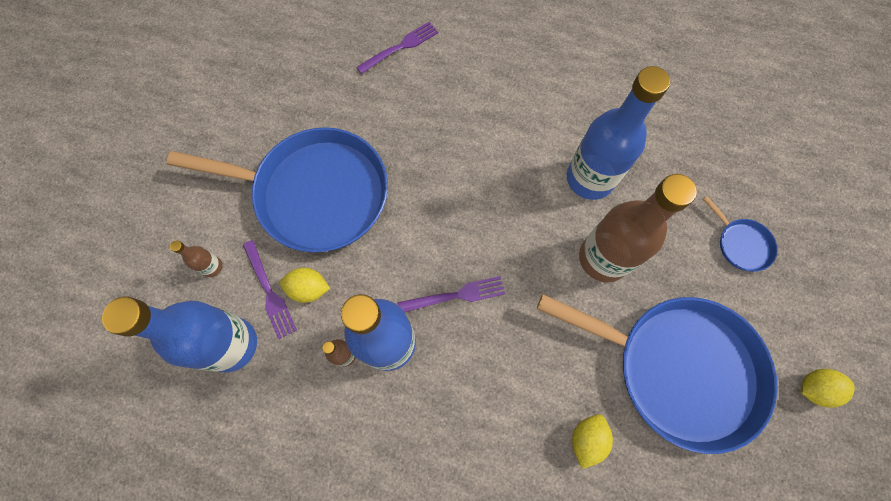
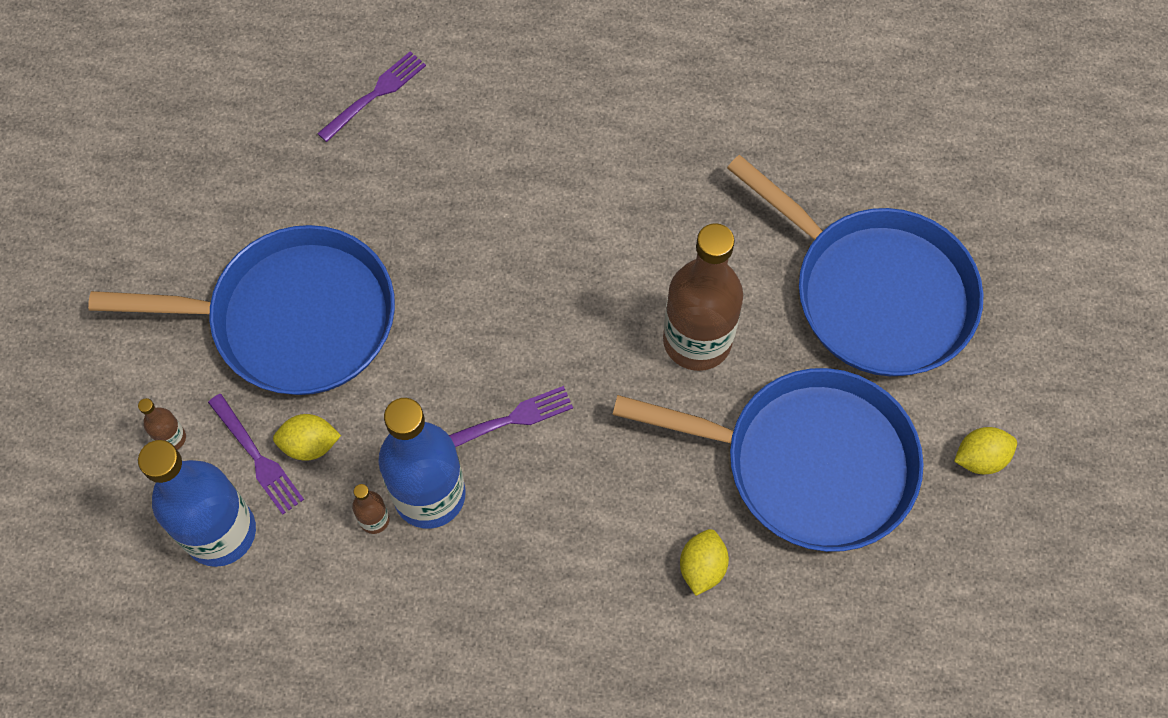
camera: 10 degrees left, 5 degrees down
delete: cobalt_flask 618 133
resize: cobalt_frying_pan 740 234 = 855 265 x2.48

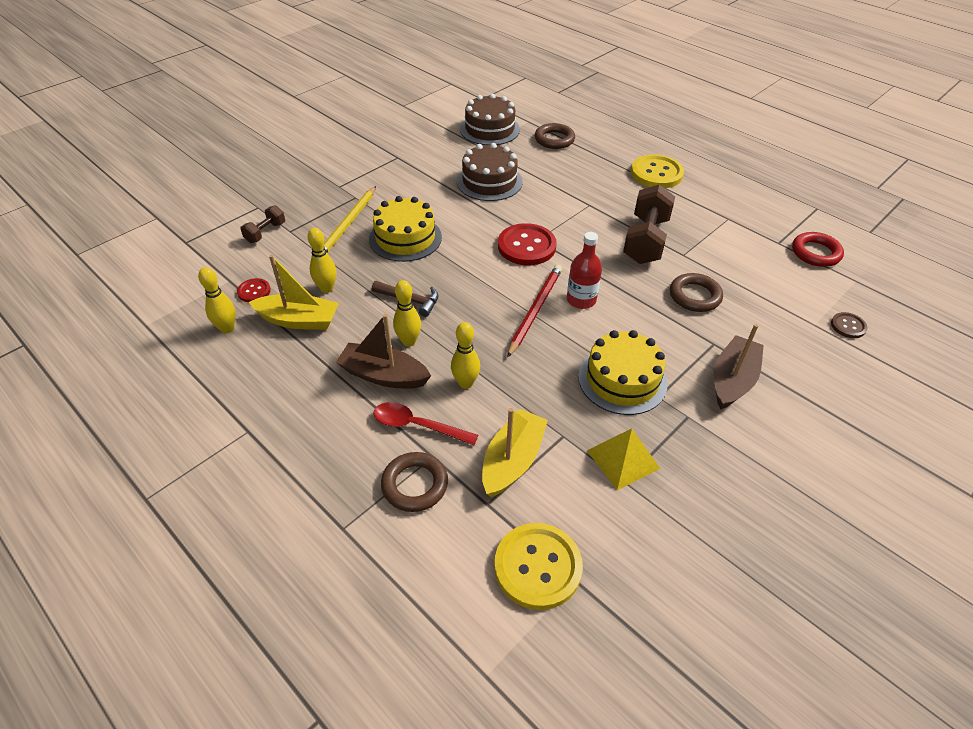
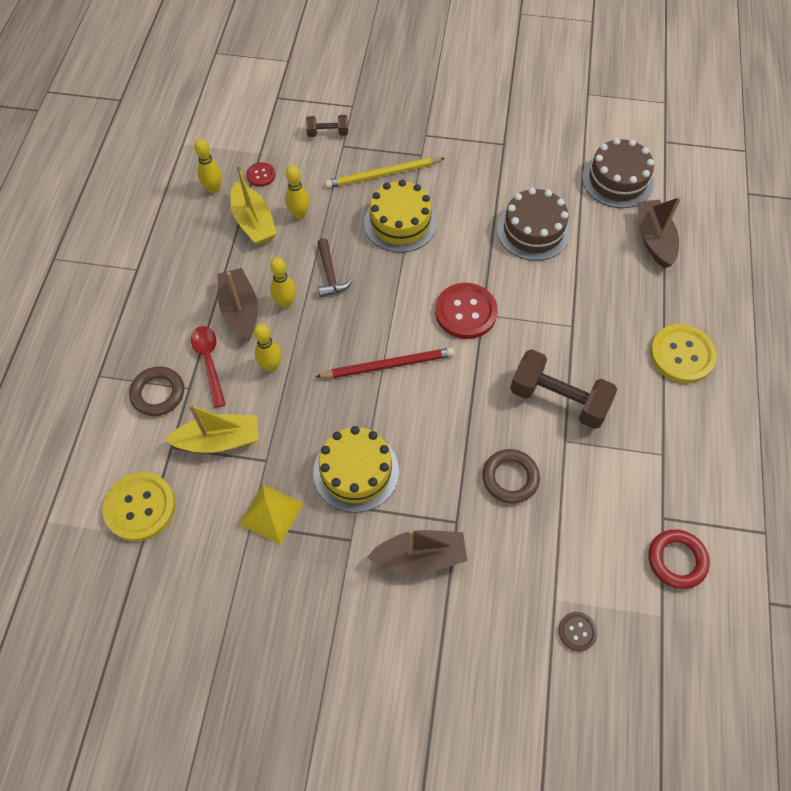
camera: 55 degrees right, 15 degrees up
delete: red_flask 584 270
replace: russet_ring 555 136 to russet_sailboat 659 233
rotate: russet_free_weight 649 224 = 563 389 45 degrees clockwise

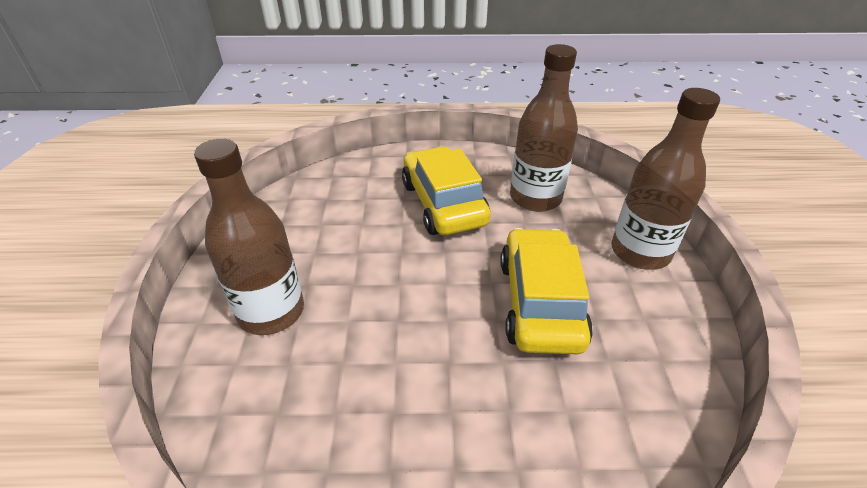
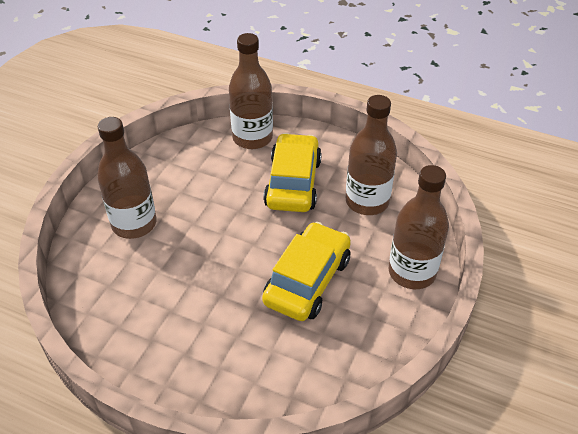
camera: 25 degrees right, 5 degrees up
insert: russet_flask 251 91

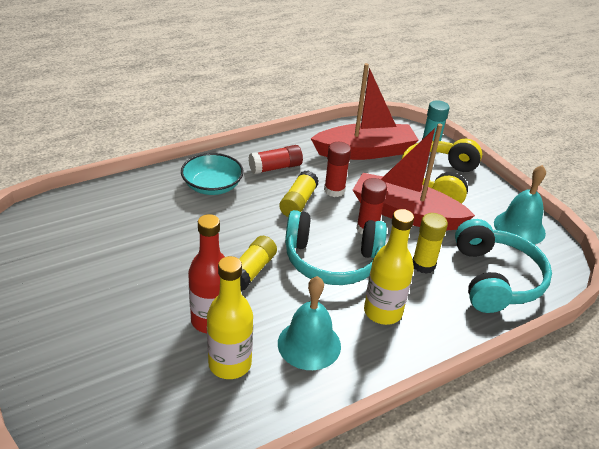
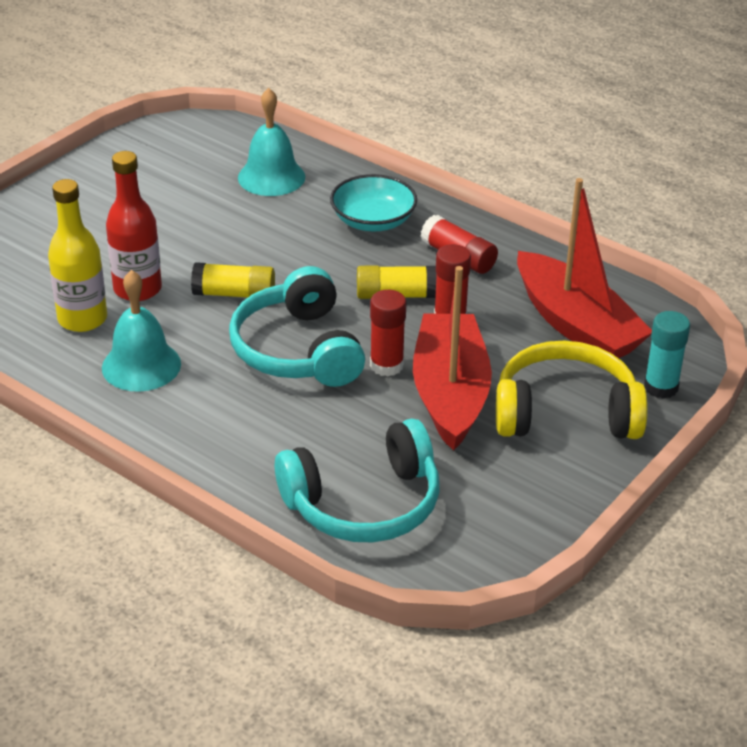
camera: 70 degrees right, 0 degrees up
delete: yellow_flask 389 267; yellow_stick_of_glue 430 243
move: turquoise_school_bell 520 204 to 271 142

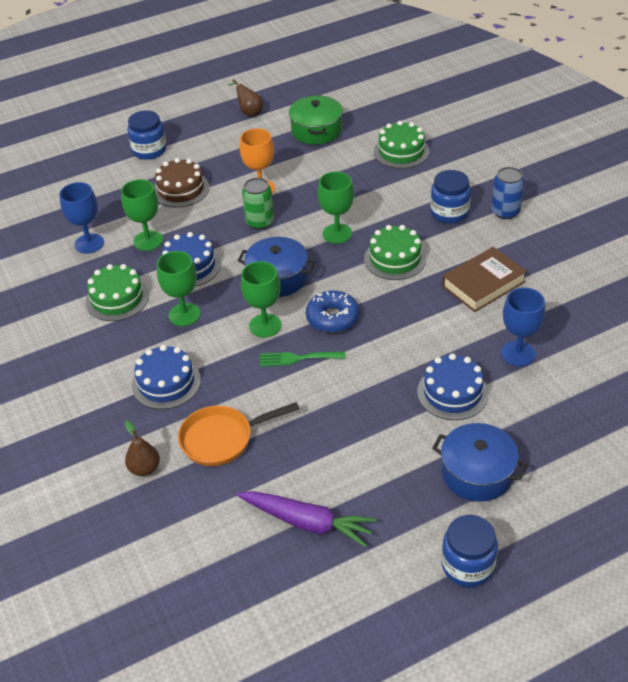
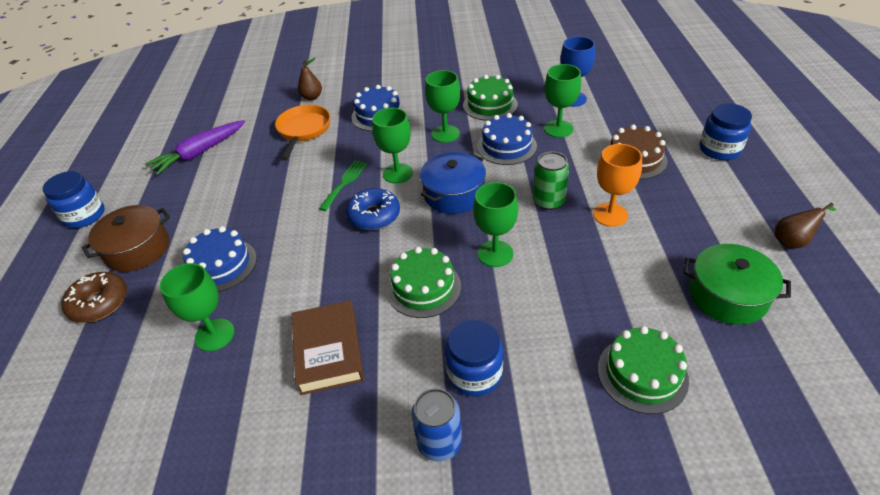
camera: 115 degrees right, 0 degrees up
insert: russet_glazed_donut 94 297
recolor: cobalt_pot 479 462 to russet_pot 126 238; cobalt_chalice 523 327 to emerald_chalice 197 307

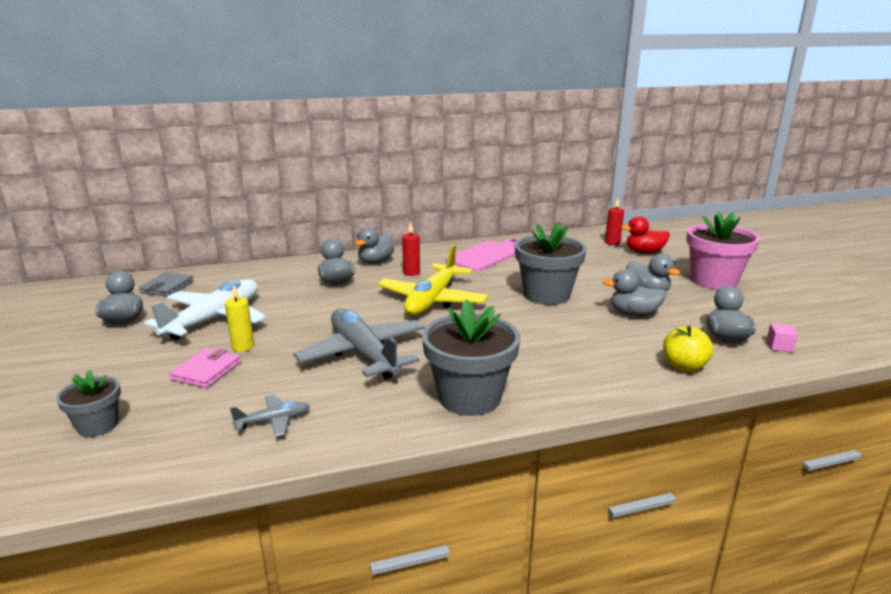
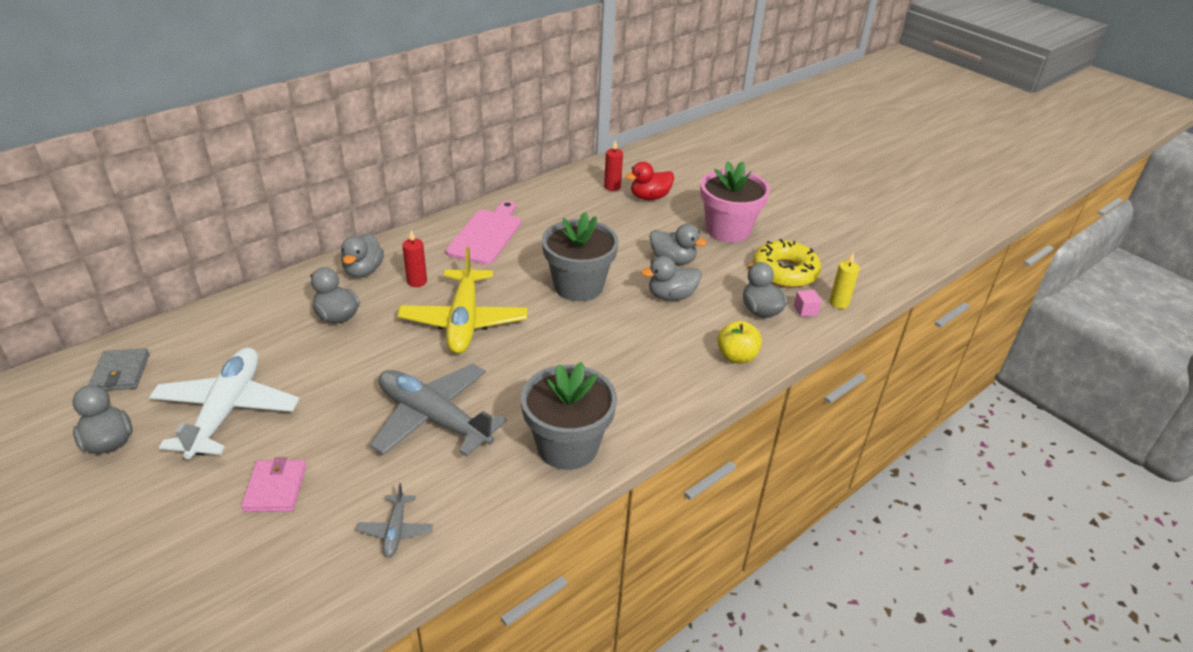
camera: 25 degrees left, 15 degrees up
delete: ash-grey_plant_pot 88 403
insert: yellow_glazed_donut 787 263
move: yellow_wax_candle 239 318 to 844 280
rotate: ash-grey_toy_plane 270 415 = 394 520 135 degrees clockwise

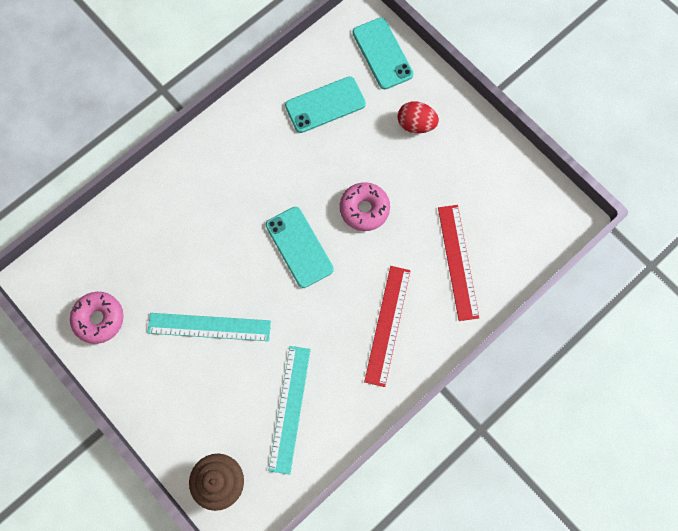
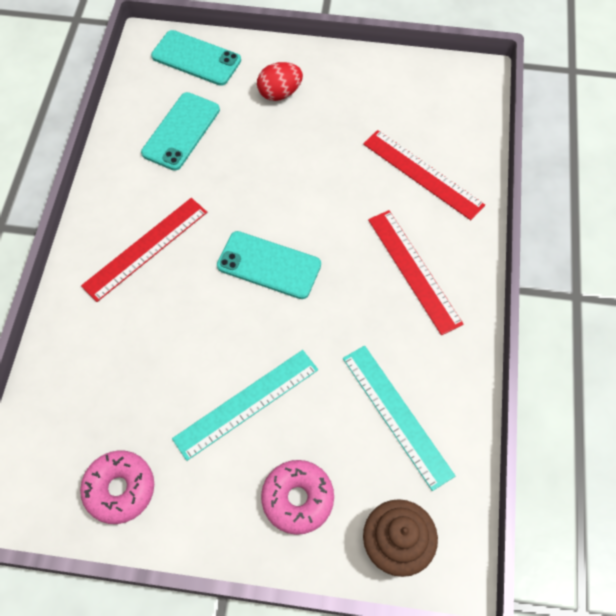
camera: 40 degrees left, 10 degrees down
insert: red_ruler 144 250
move: pink_glazed_donut 365 206 to 297 497

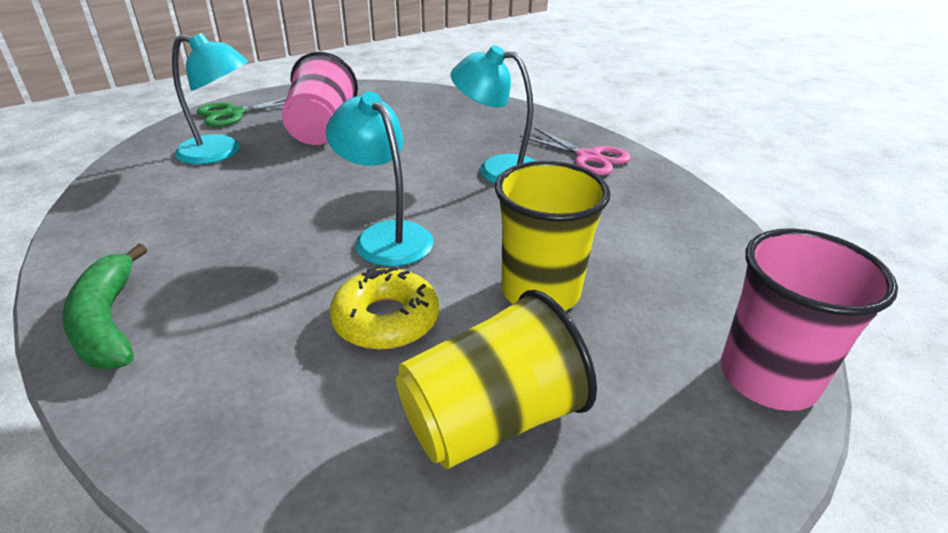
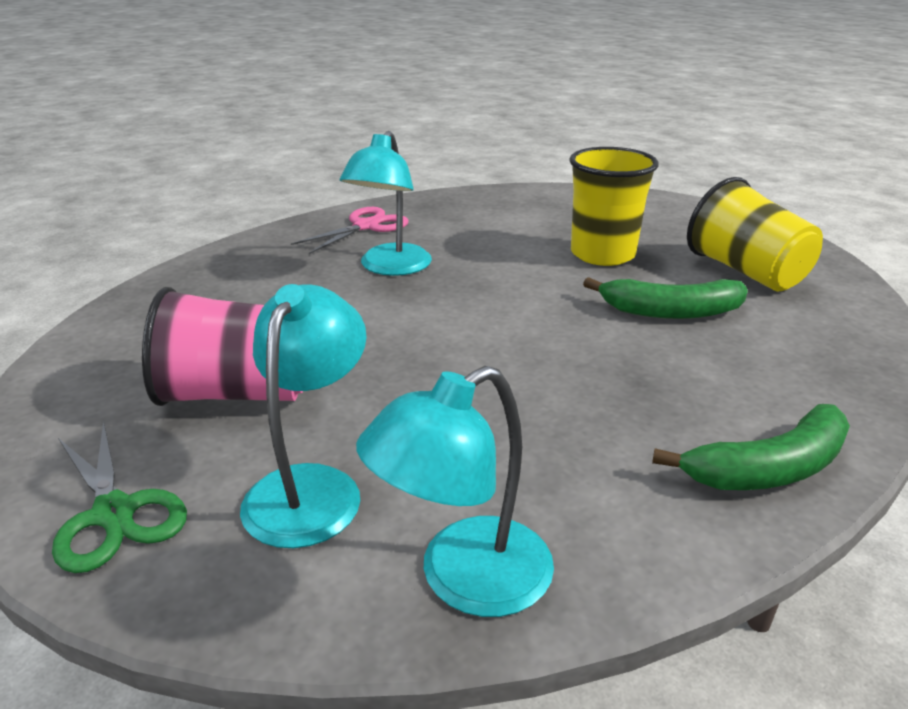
camera: 90 degrees left, 5 degrees down
delete: pink_cup 809 319
move: turquoise_reading_lamp 380 179 to 455 491
replace: yellow_glazed_donut 384 308 to emerald_toy_banana 665 298

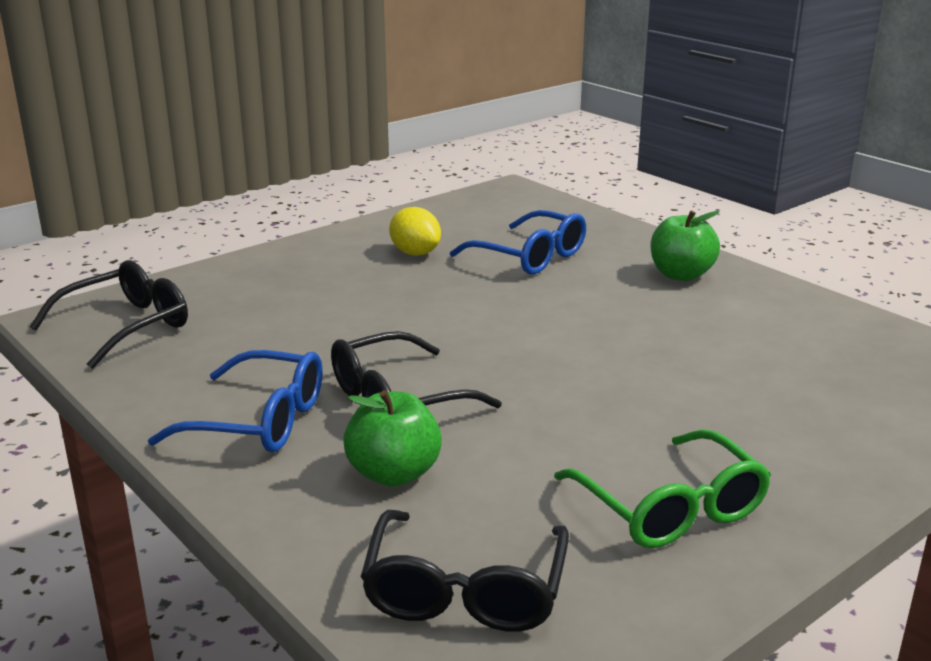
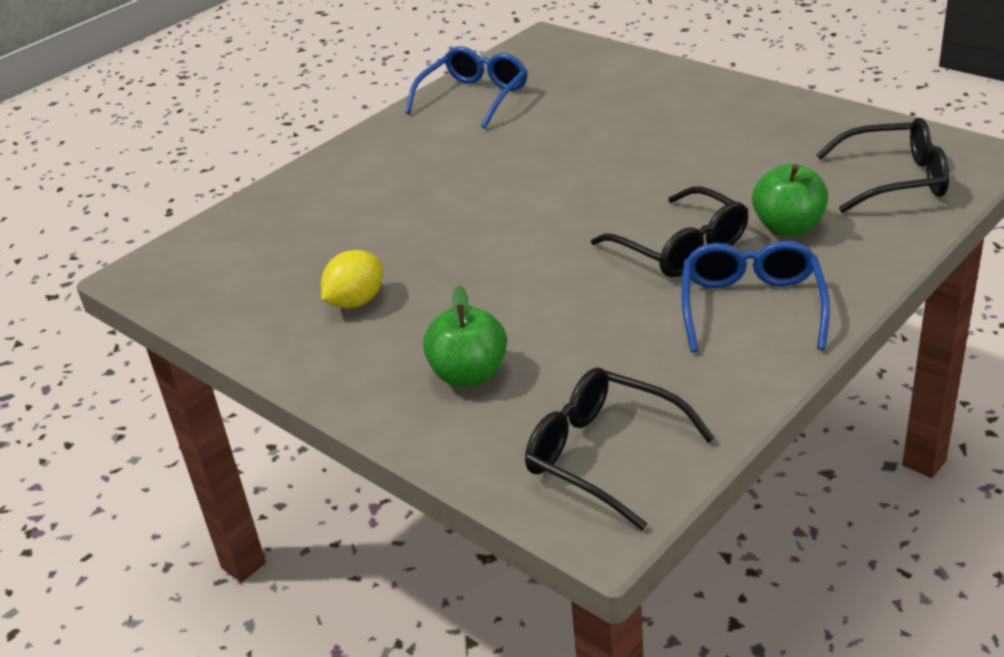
camera: 95 degrees left, 10 degrees up
delete: emerald_spectacles 662 488
move: cobalt_spectacles 518 242 to 466 87; emerald_apple 685 246 to 465 336

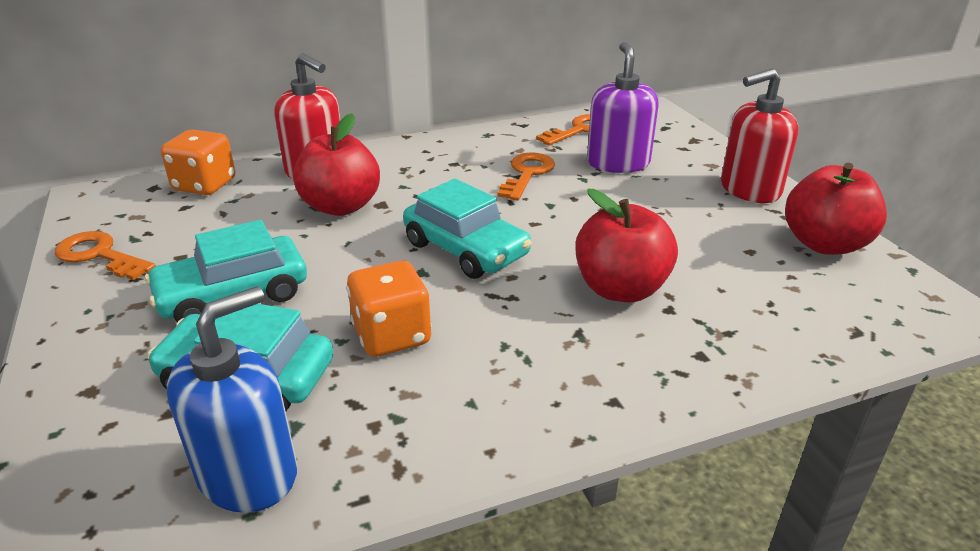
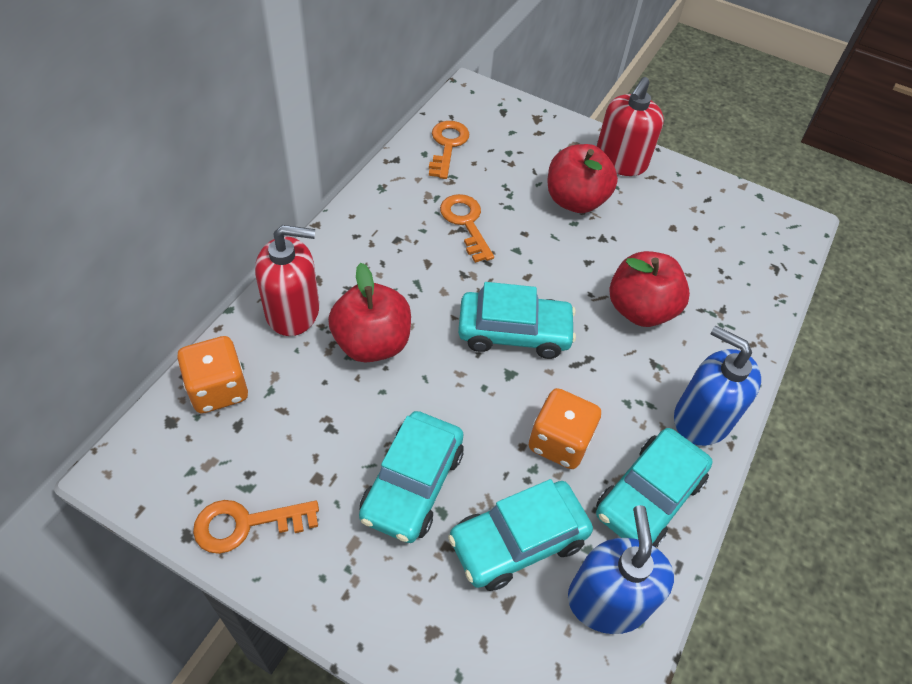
camera: 45 degrees left, 20 degrees up
delete: royal_purple_pump_bottle 623 107
insert: turquoise_toy_car 654 487; cobalt_pump_bottle 717 386
move: red_apple 836 209 to 582 178

